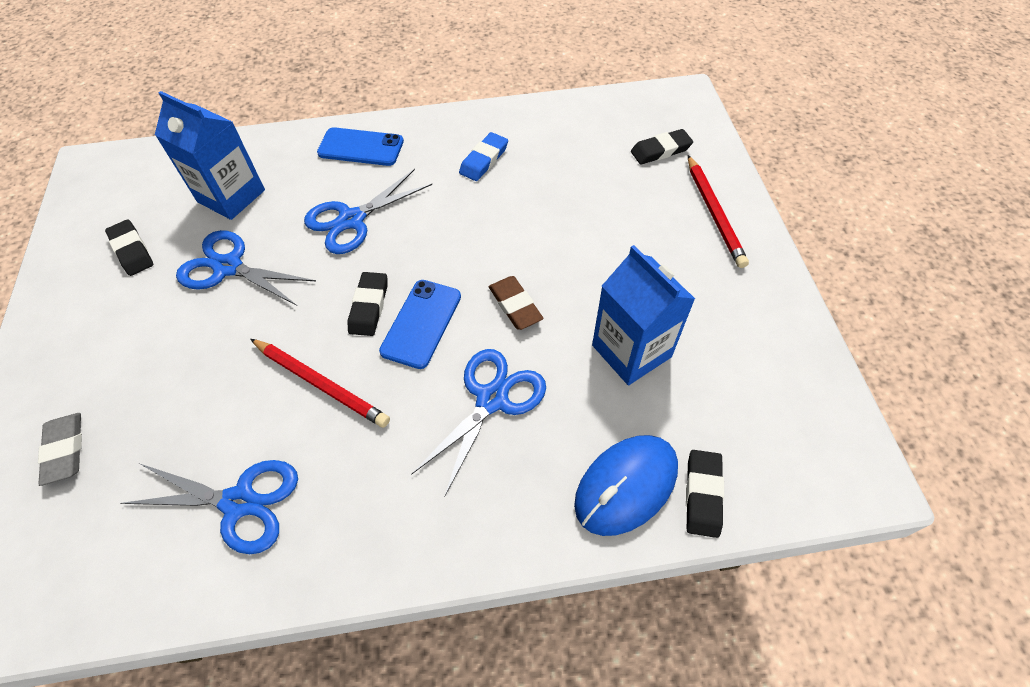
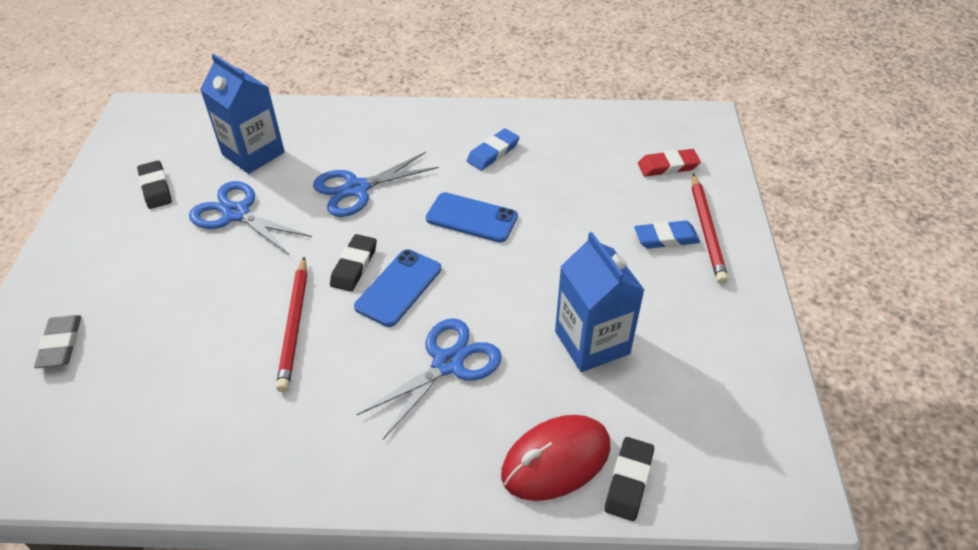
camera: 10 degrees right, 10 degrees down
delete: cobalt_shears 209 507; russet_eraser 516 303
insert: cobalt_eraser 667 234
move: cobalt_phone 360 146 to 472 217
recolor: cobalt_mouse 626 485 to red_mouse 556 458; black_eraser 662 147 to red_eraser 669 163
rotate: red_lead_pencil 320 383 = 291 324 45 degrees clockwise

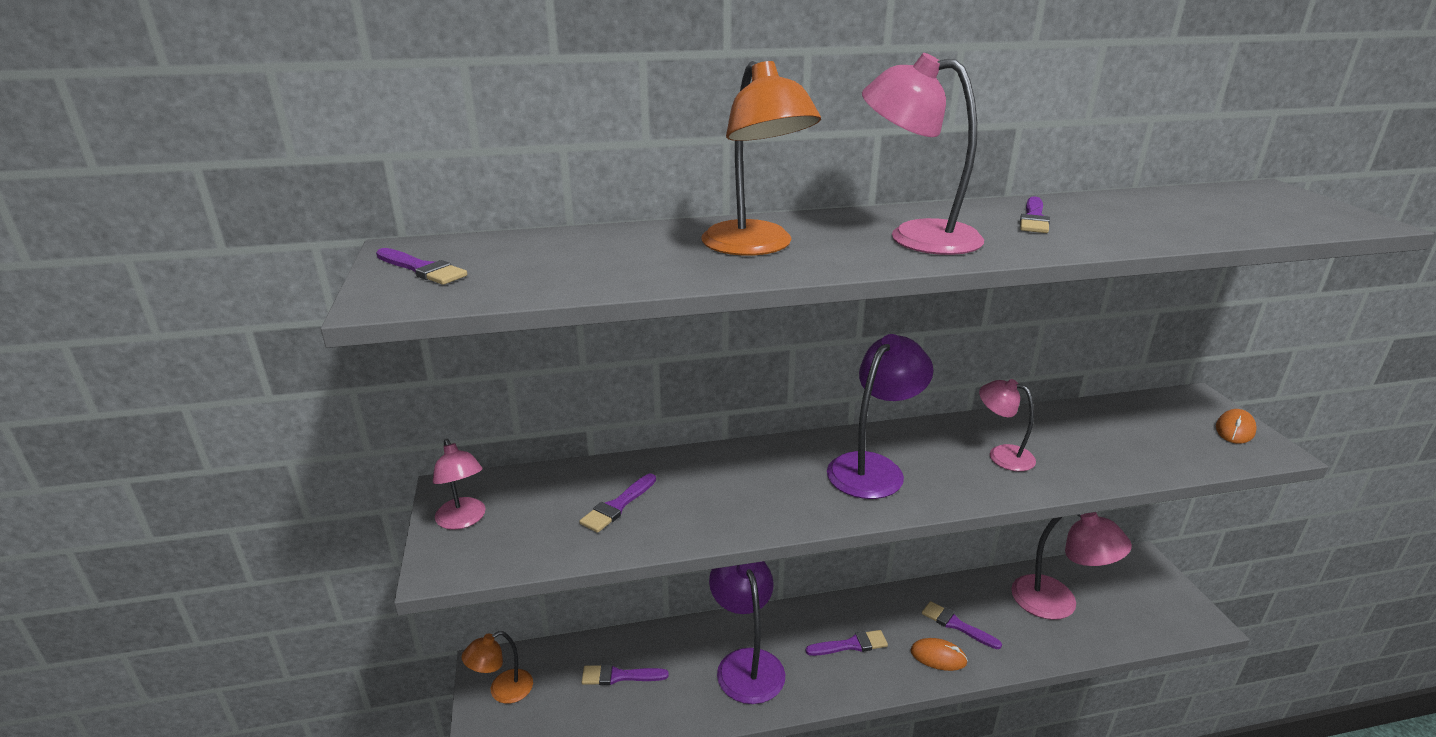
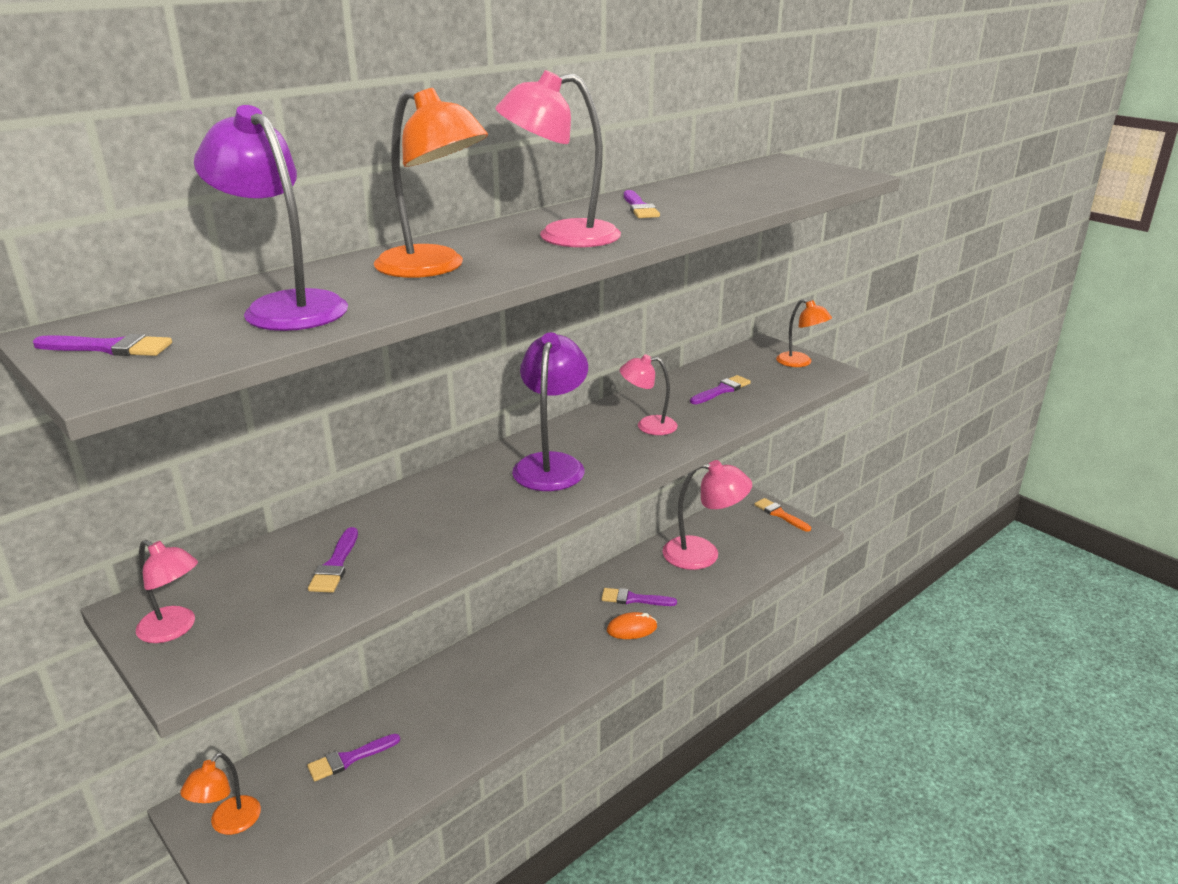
camera: 30 degrees left, 0 degrees up
insert: orange_brush 782 515
move: royal_purple_reading_lamp 747 632 to 271 218; royal_purple_brush 847 643 to 720 389
replace: orange_mouse 1236 426 to orange_reading_lamp 804 333

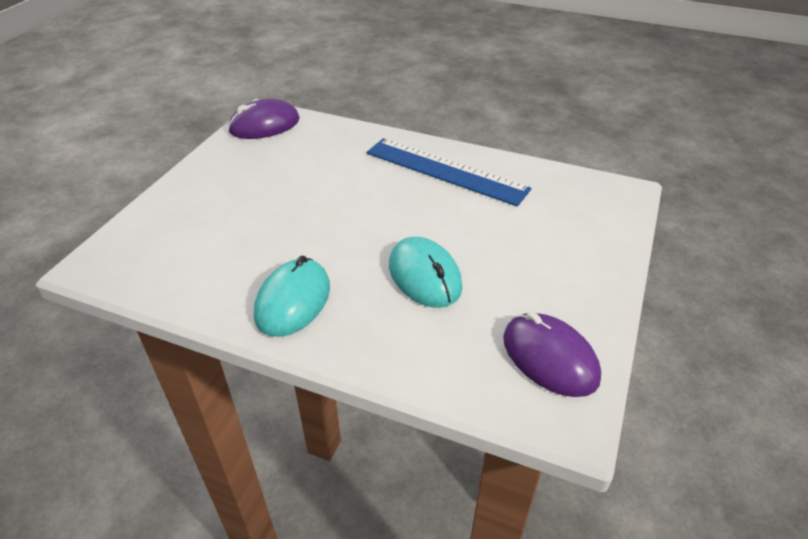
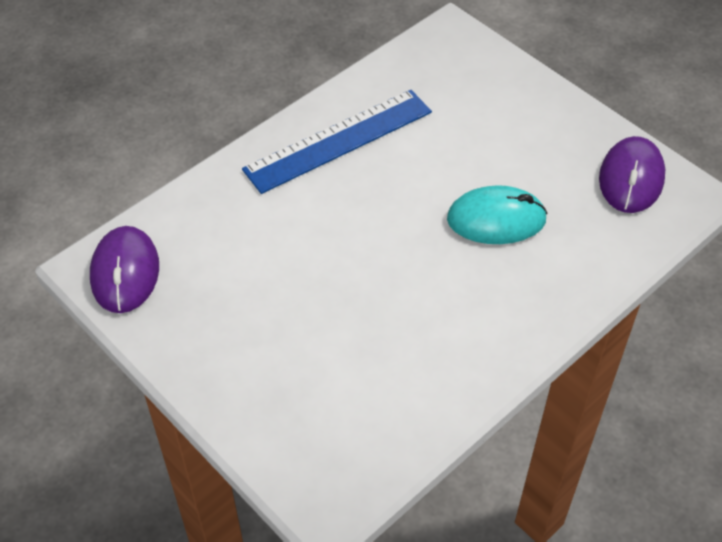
camera: 65 degrees left, 10 degrees up
delete: turquoise_mouse 292 296
rotate: royal_purple_mouse 552 354 = 632 174 60 degrees counterclockwise

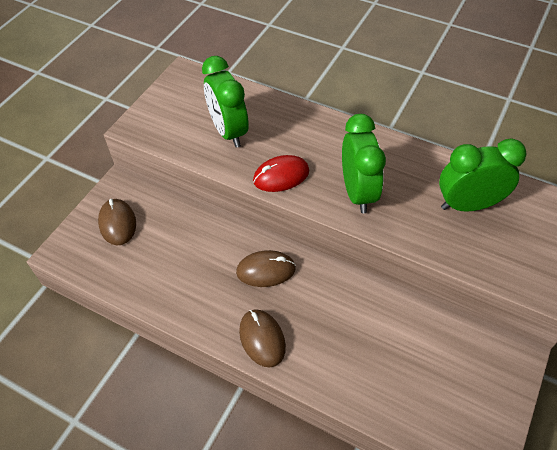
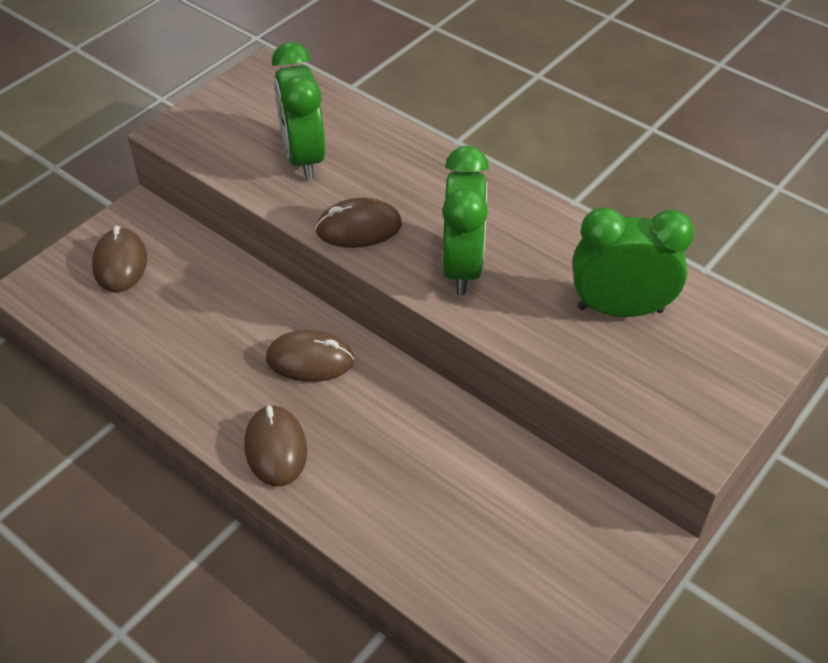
camera: 10 degrees right, 5 degrees down
recolor: red_mouse 281 173 to russet_mouse 358 223

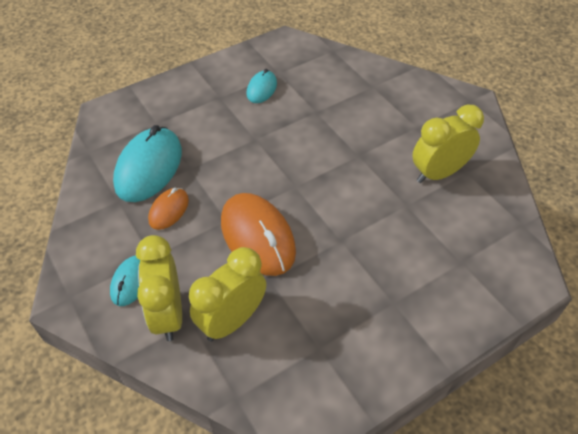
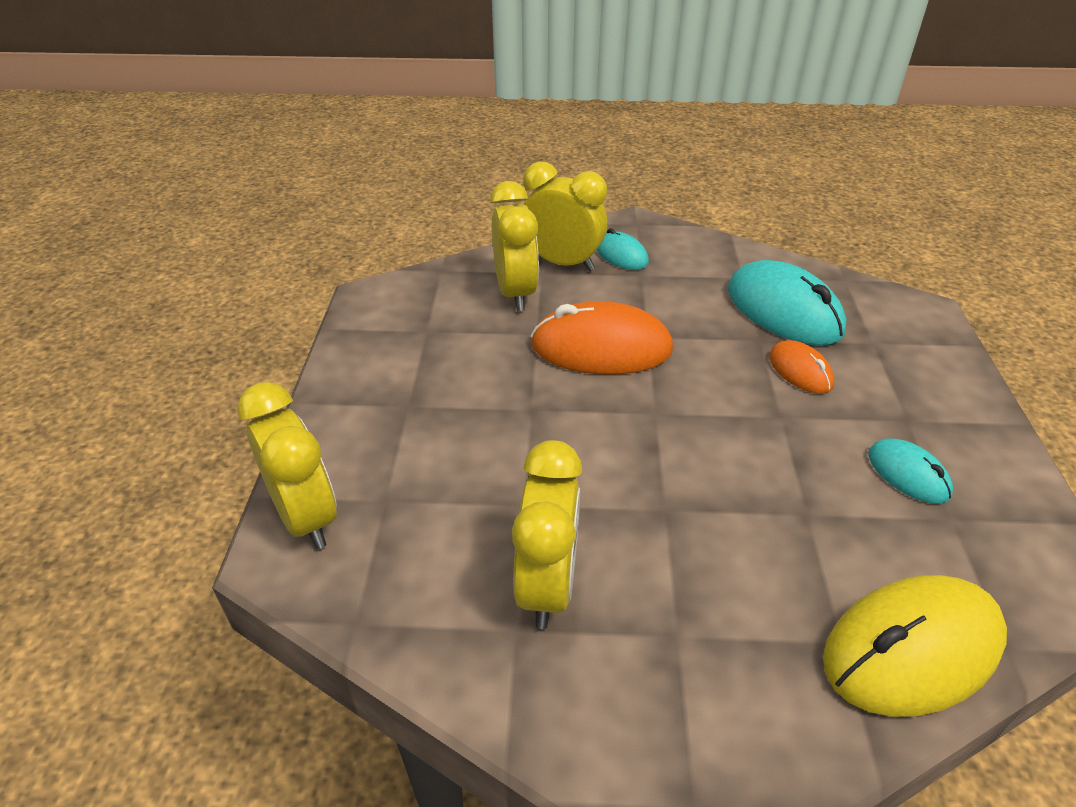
camera: 125 degrees right, 10 degrees down
insert: yellow_alarm_clock 287 465; yellow_mouse 915 646
move: orange_mouse 168 209 to 801 367

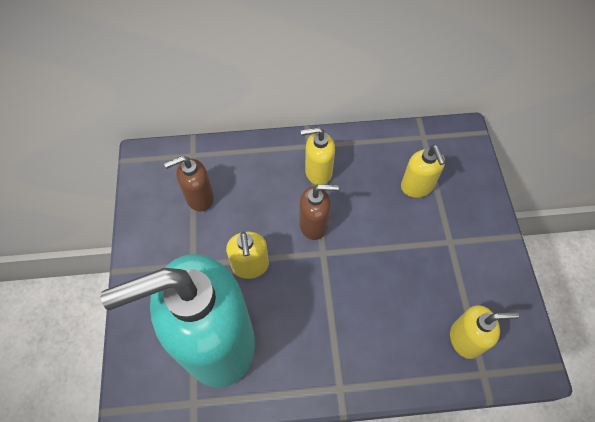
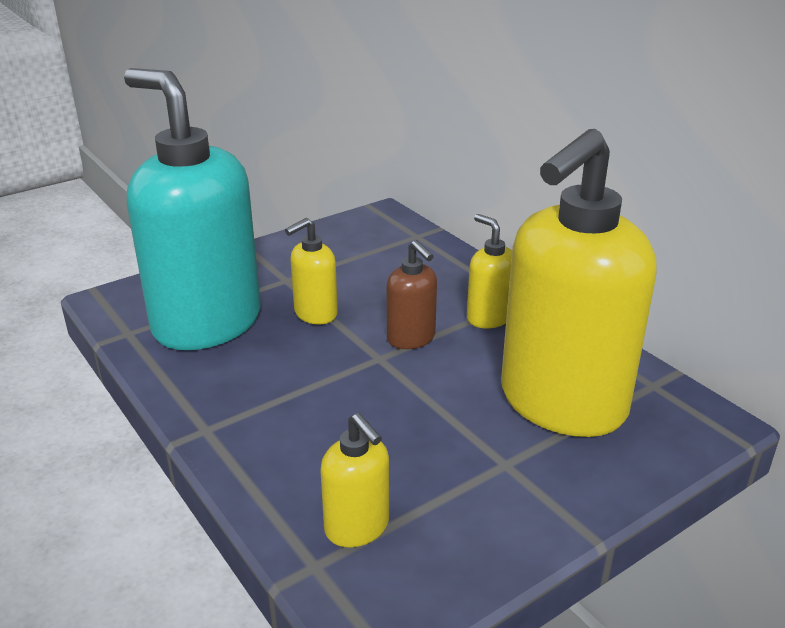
camera: 60 degrees right, 30 degrees down
delete: russet_pump_bottle 189 183
resize: yellow_pump_bottle 423 171 = 579 283 x2.31

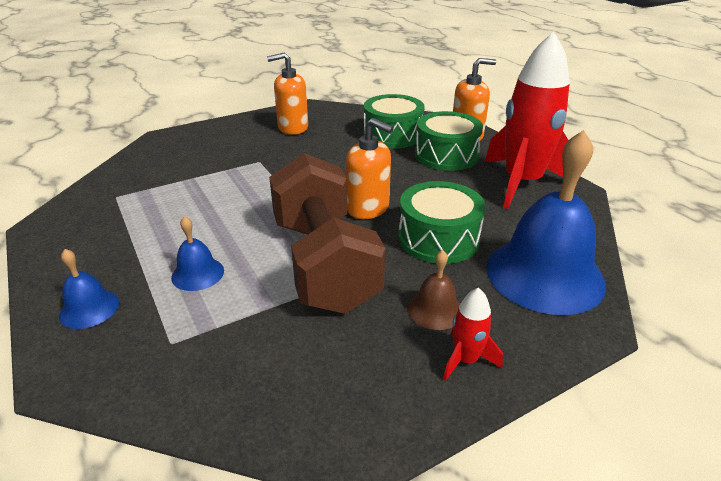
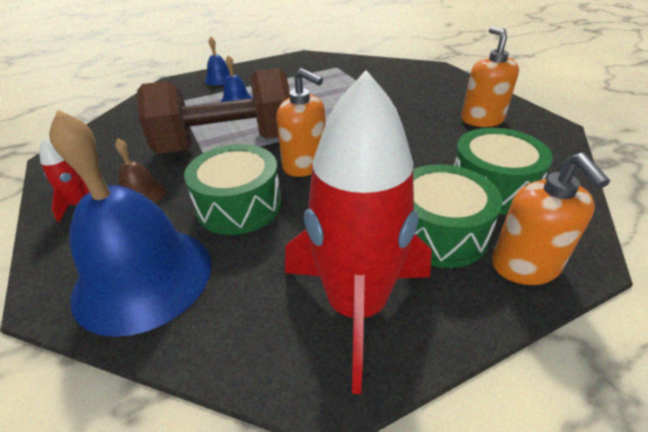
camera: 95 degrees right, 5 degrees up
rotate: orange_pump_bottle 370 168 = 300 122 90 degrees counterclockwise

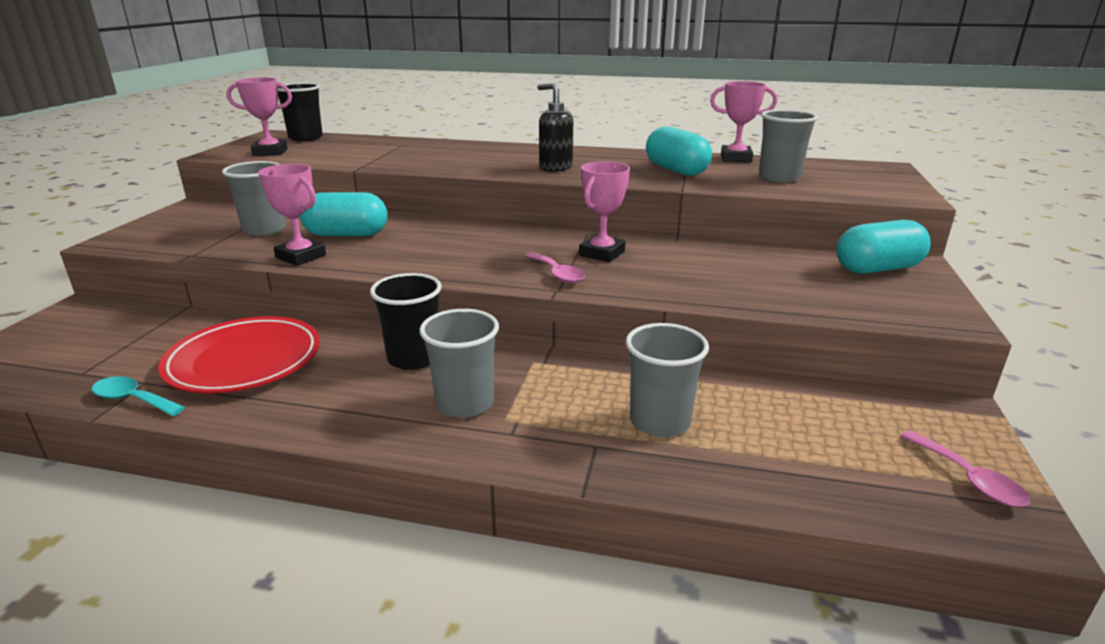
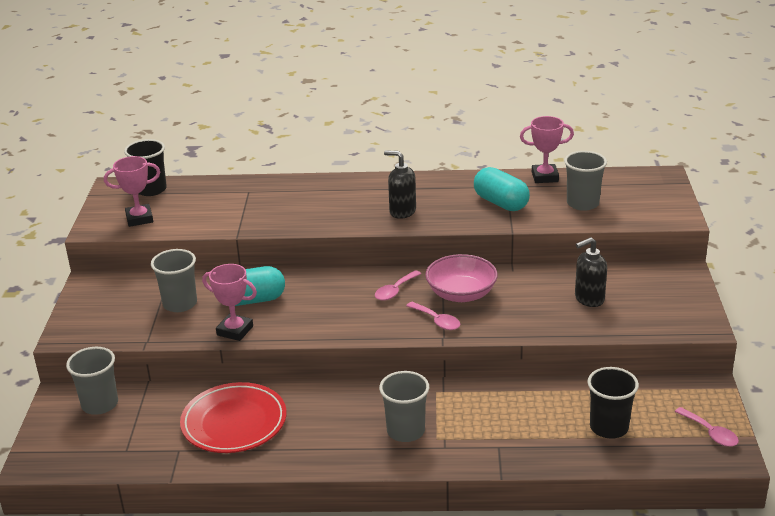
camera: 10 degrees left, 5 degrees up
delete: turquoise_tablespoon 138 396; turquoise_capsule 883 246
insert: pink_tablespoon 398 285; black_pump_bottle 591 272
move: black_cup 406 321 to 613 403; ash-grey_cup 667 380 to 92 381
replace: pink_award_cup 604 211 to pink_deep_dish 461 278

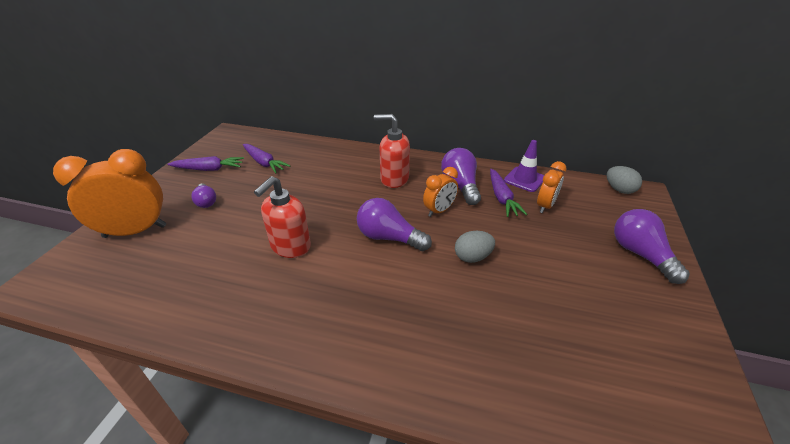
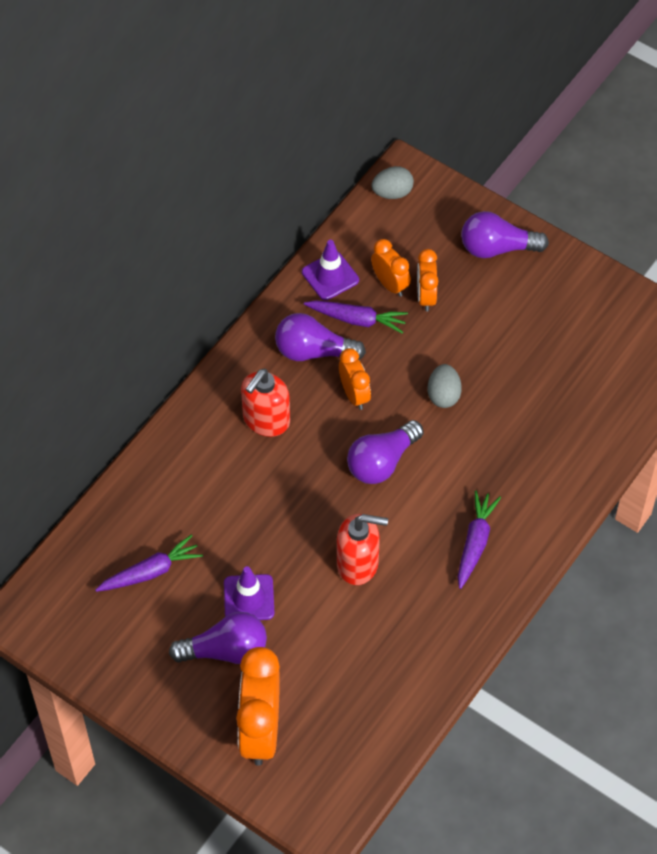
camera: 70 degrees left, 20 degrees up
insert: royal_purple_traffic_cone 249 593; orange_alarm_clock 427 280
move: royal_purple_carrot 205 163 to 479 540
rotate: red_pump_bottle 282 217 = 362 549 45 degrees counterclockwise
resize: royal_purple_lightbulb 203 196 = 218 638 x1.68

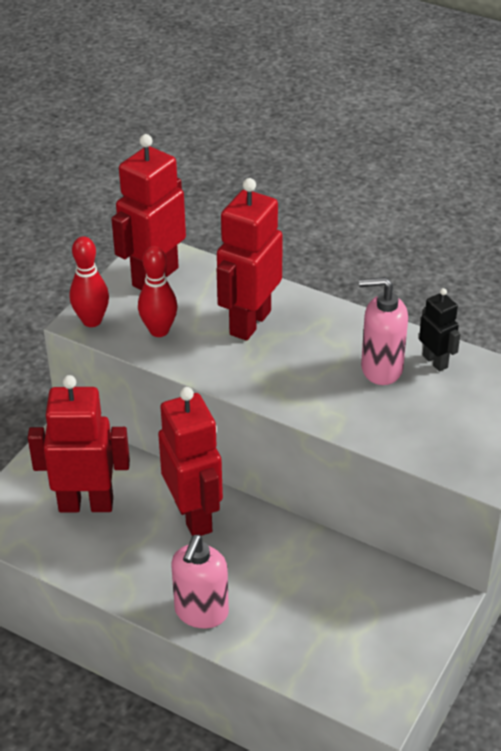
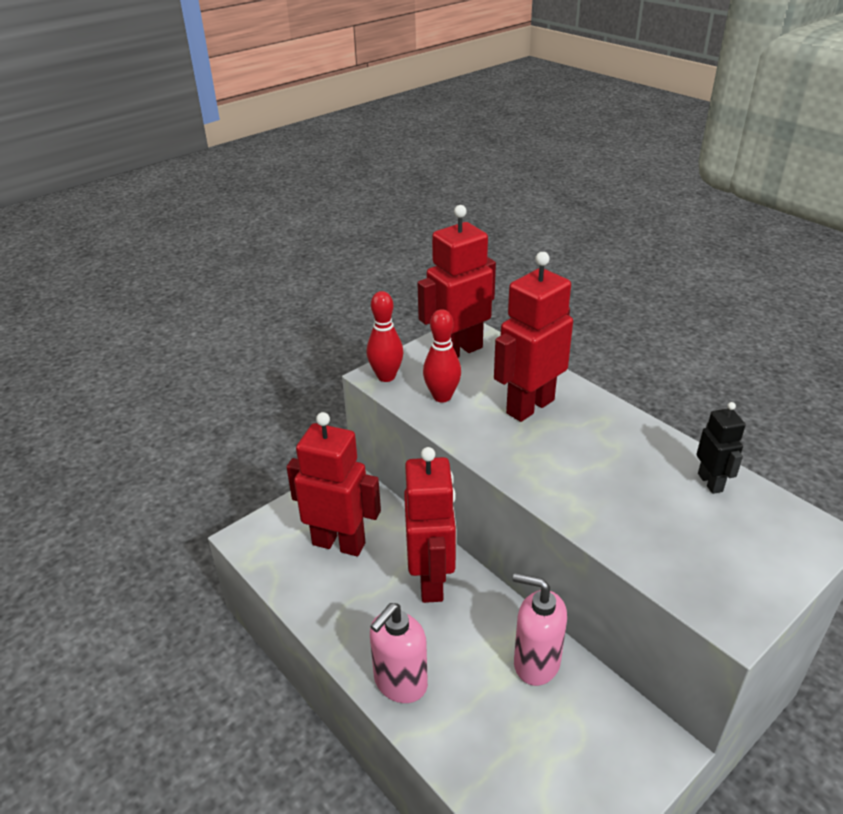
camera: 20 degrees right, 5 degrees down
move: pink_pump_bottle 383 331 to 540 629

